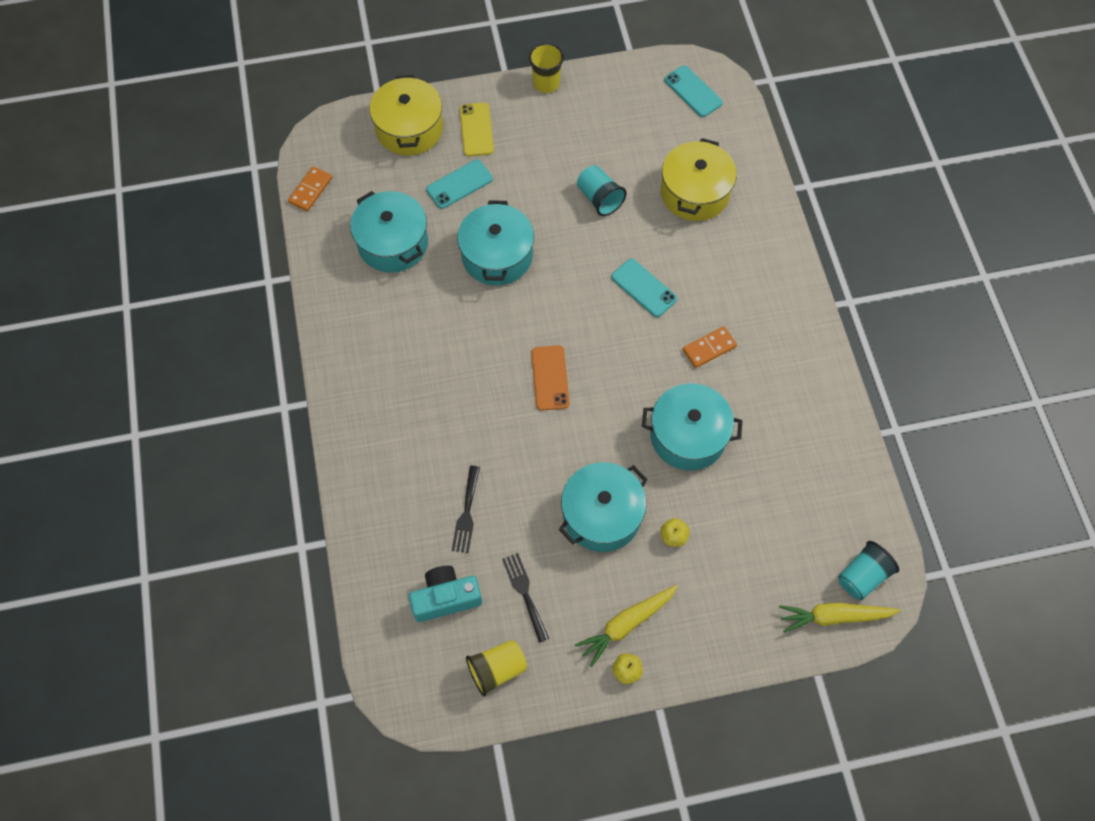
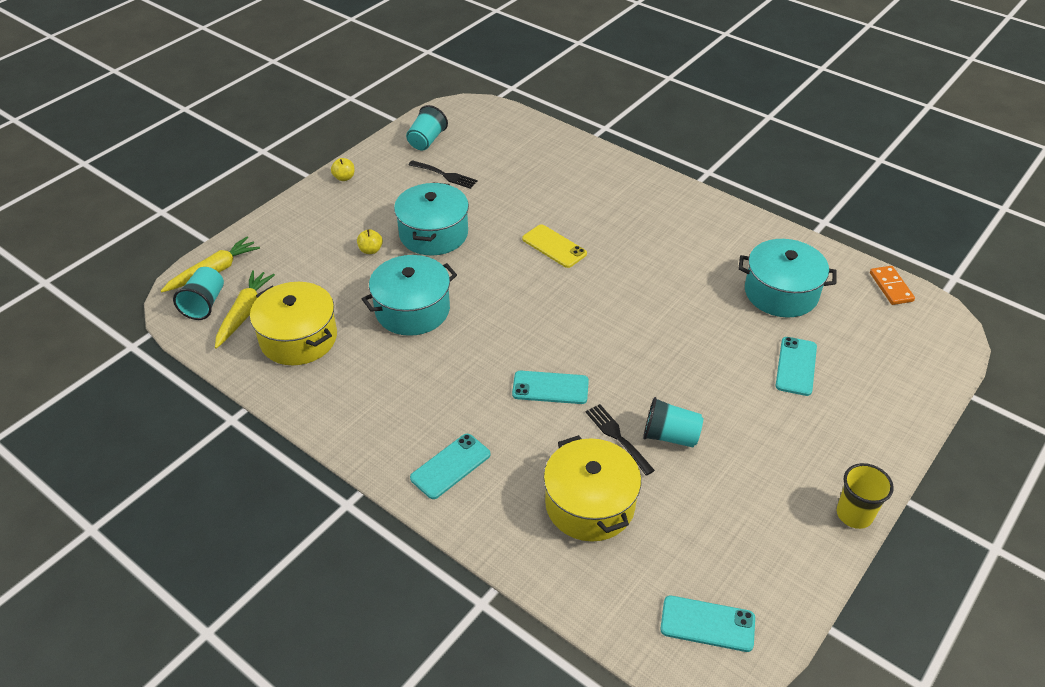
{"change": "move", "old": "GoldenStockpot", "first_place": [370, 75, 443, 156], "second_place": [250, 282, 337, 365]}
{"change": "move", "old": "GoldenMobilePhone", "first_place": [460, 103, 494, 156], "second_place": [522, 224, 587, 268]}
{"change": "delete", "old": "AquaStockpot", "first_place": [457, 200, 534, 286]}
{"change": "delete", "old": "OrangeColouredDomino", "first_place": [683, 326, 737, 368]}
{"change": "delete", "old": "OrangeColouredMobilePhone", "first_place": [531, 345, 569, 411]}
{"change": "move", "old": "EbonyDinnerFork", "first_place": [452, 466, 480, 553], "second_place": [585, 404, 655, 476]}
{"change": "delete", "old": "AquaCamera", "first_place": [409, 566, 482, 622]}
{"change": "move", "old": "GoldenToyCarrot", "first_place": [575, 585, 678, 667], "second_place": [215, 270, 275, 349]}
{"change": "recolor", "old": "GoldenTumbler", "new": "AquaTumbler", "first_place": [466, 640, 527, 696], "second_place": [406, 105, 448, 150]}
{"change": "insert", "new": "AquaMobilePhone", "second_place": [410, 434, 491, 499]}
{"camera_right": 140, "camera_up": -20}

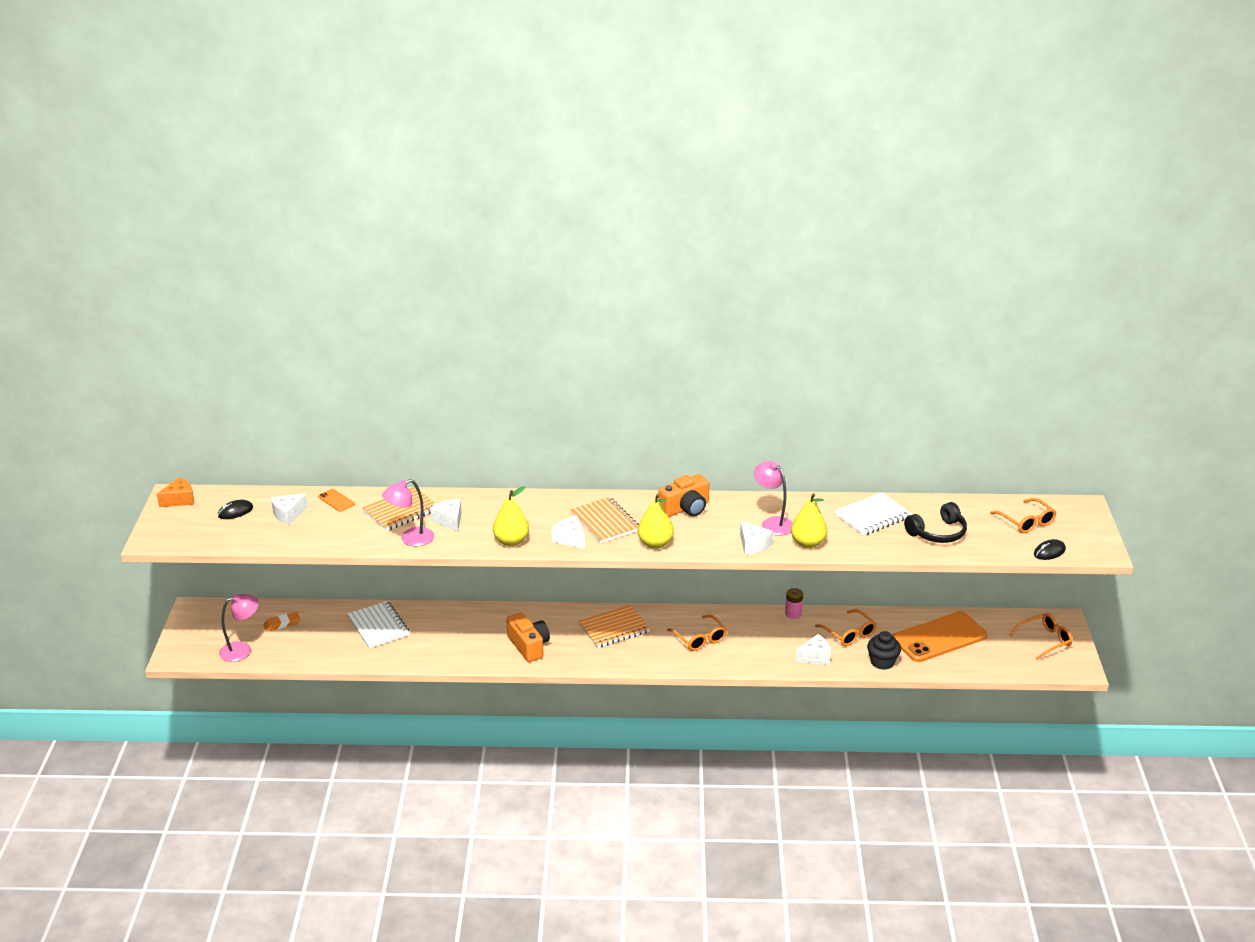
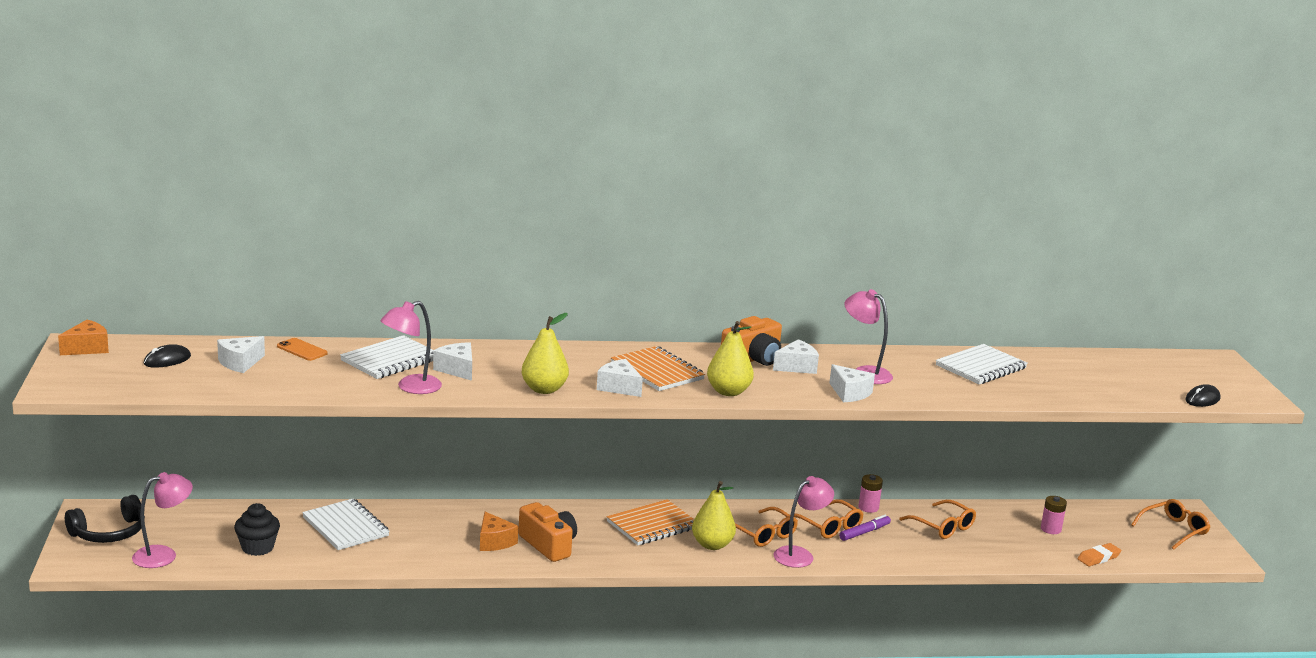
{"change": "recolor", "old": "OrangeColouredNotebook", "new": "SnowWhiteNotebook", "first_place": [362, 487, 436, 531], "second_place": [340, 335, 434, 379]}
{"change": "move", "old": "GoldenPearFruit", "first_place": [791, 493, 827, 548], "second_place": [692, 481, 736, 550]}
{"change": "move", "old": "OrangeColouredSpectacles", "first_place": [990, 498, 1056, 533], "second_place": [794, 499, 864, 539]}
{"change": "move", "old": "EbonyHeadphones", "first_place": [904, 502, 967, 543], "second_place": [65, 495, 145, 543]}
{"change": "replace", "old": "OrangeColouredMobilePhone", "new": "RosyBattery", "first_place": [893, 611, 987, 662], "second_place": [1041, 496, 1067, 534]}
{"change": "move", "old": "OrangeColouredGumEraser", "first_place": [264, 612, 300, 632], "second_place": [1077, 543, 1121, 566]}
{"change": "move", "old": "EbonyCupcake", "first_place": [867, 631, 901, 670], "second_place": [234, 503, 280, 556]}
{"change": "move", "old": "SnowWhitePieceOfCheese", "first_place": [796, 634, 831, 665], "second_place": [773, 339, 819, 374]}
{"change": "insert", "new": "RosyLamp", "second_place": [773, 476, 834, 568]}
{"change": "insert", "new": "OrangeColouredPieceOfCheese", "second_place": [480, 512, 518, 551]}
{"change": "insert", "new": "VioletFeltPen", "second_place": [839, 515, 891, 541]}
{"camera_right": -10, "camera_up": -10}

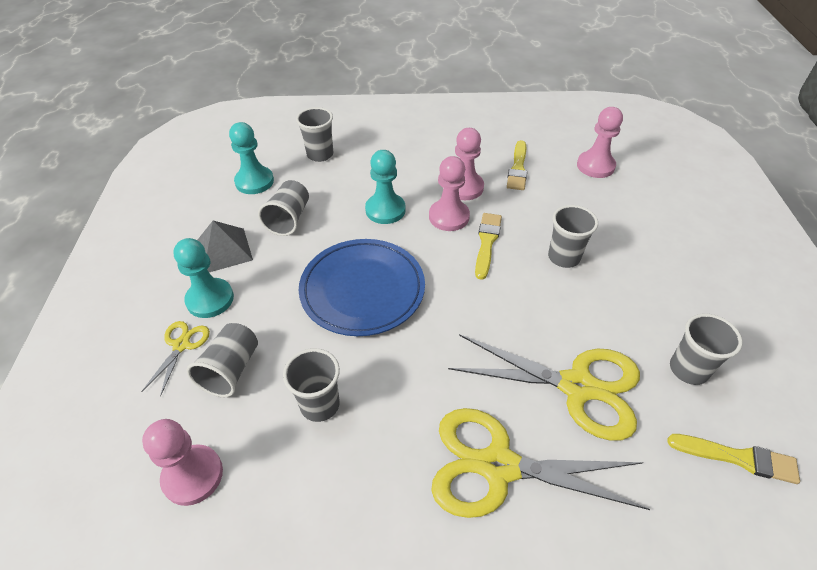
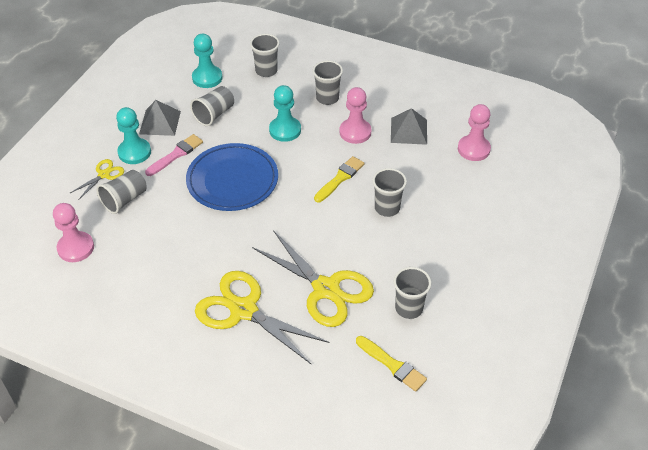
{"change": "replace", "old": "GoldenPaintbrush", "new": "AshGreyPyramid", "first_place": [507, 140, 527, 190], "second_place": [391, 108, 427, 145]}
{"change": "delete", "old": "RosyPawn", "first_place": [429, 156, 470, 231]}
{"change": "move", "old": "AshGreyTumbler", "first_place": [283, 348, 340, 422], "second_place": [313, 60, 343, 105]}
{"change": "insert", "new": "RosyPaintbrush", "second_place": [145, 134, 203, 176]}
{"camera_right": 25, "camera_up": 0}

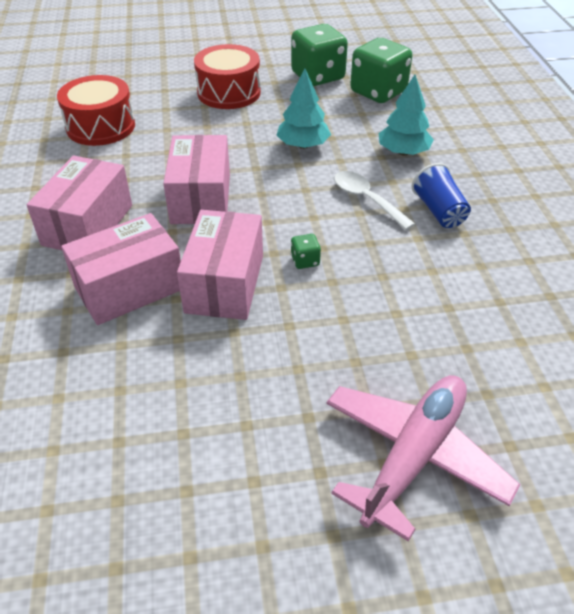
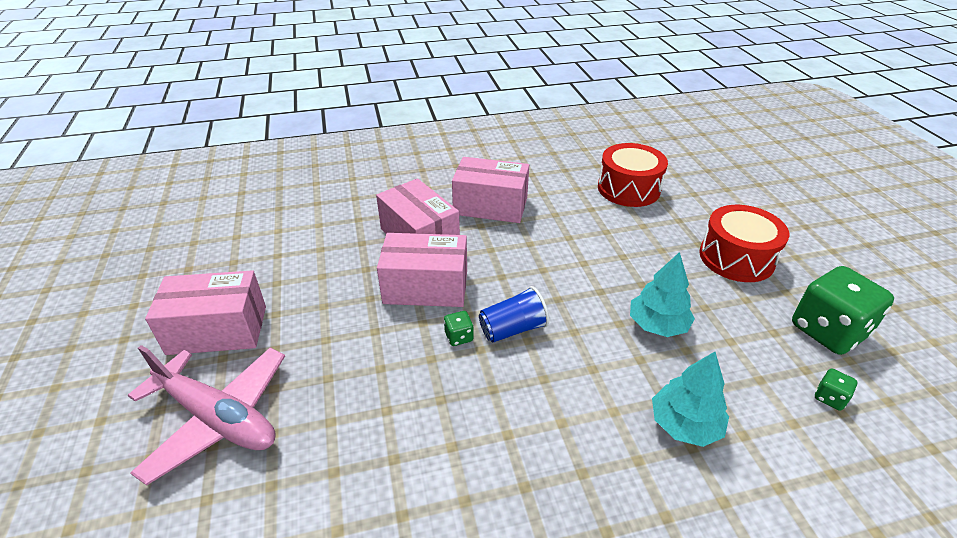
{"change": "resize", "old": "LeafGreenDie", "first_place": [350, 38, 412, 103], "second_place": [815, 368, 857, 411], "factor": 0.42}
{"change": "move", "old": "RosyPackage", "first_place": [163, 135, 230, 224], "second_place": [145, 270, 266, 355]}
{"change": "move", "old": "CobaltTumbler", "first_place": [412, 163, 471, 228], "second_place": [479, 286, 549, 342]}
{"change": "delete", "old": "SnowWhiteTeaspoon", "first_place": [334, 171, 415, 230]}
{"camera_right": 85, "camera_up": -5}

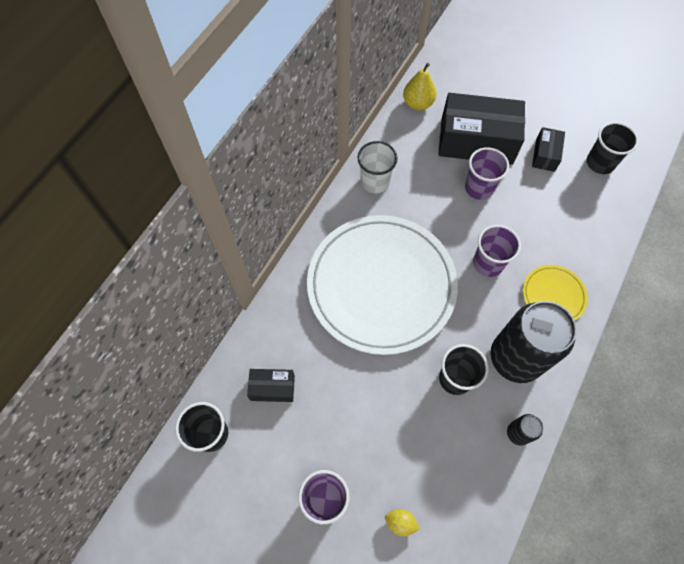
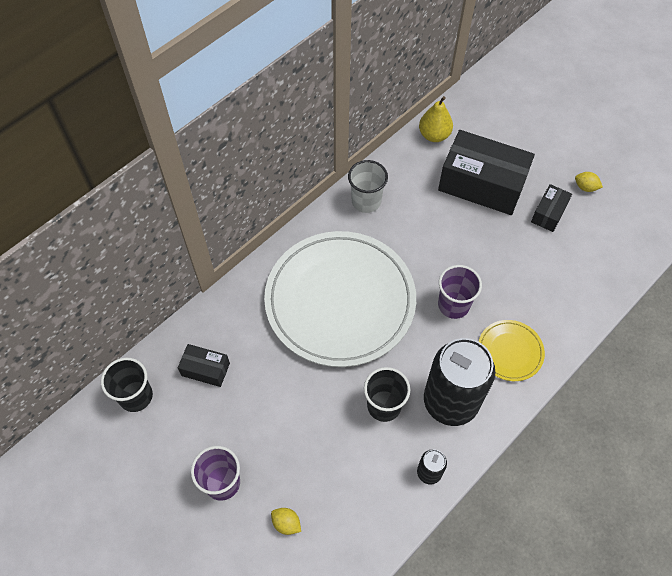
{"change": "delete", "old": "EbonyTumbler", "first_place": [587, 122, 638, 174]}
{"change": "delete", "old": "VioletTumbler", "first_place": [465, 147, 509, 200]}
{"change": "insert", "new": "GoldenToyLemon", "second_place": [575, 172, 603, 192]}
{"camera_right": 15, "camera_up": -5}

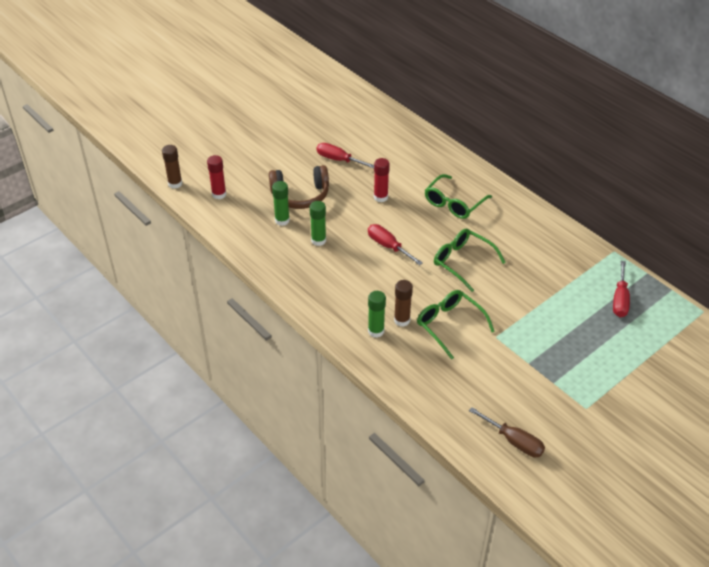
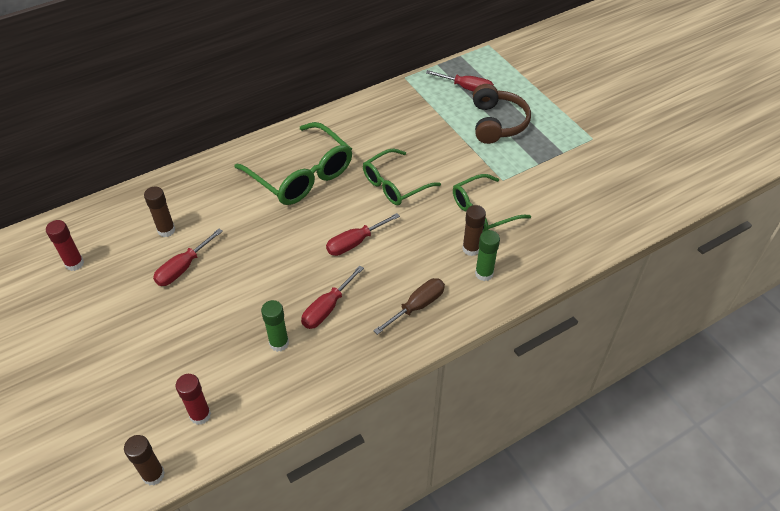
{"change": "move", "old": "RedStickOfGlue", "first_place": [374, 158, 390, 202], "second_place": [46, 220, 84, 271]}
{"change": "move", "old": "BrownHeadphones", "first_place": [269, 165, 329, 209], "second_place": [473, 84, 531, 144]}
{"change": "resize", "old": "LeafGreenSpectacles", "first_place": [425, 174, 492, 219], "second_place": [234, 122, 352, 205], "factor": 1.52}
{"change": "replace", "old": "LeafGreenStickOfGlue", "new": "RedScrewdriver", "first_place": [310, 201, 326, 246], "second_place": [301, 265, 364, 329]}
{"change": "move", "old": "BrownScrewdriver", "first_place": [469, 407, 545, 457], "second_place": [373, 278, 445, 335]}
{"change": "insert", "new": "BrownStickOfGlue", "second_place": [144, 187, 175, 237]}
{"camera_right": -80, "camera_up": 5}

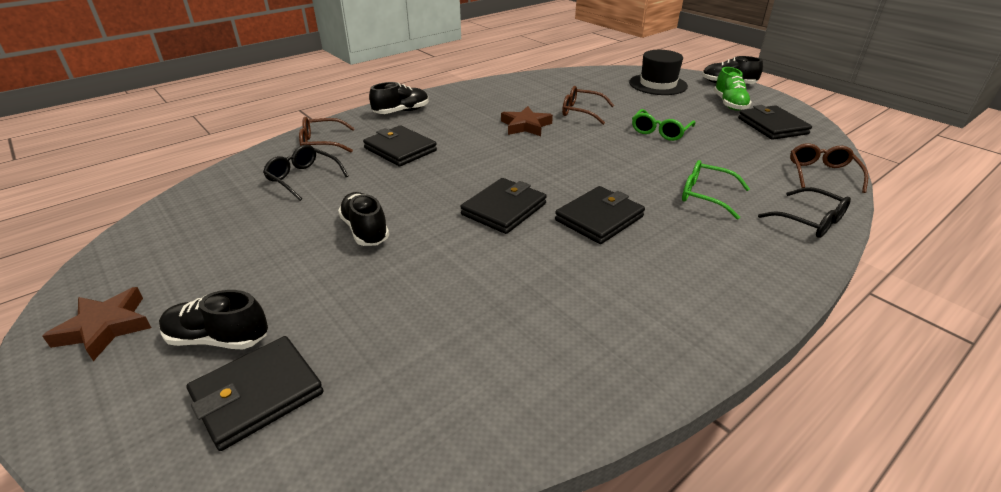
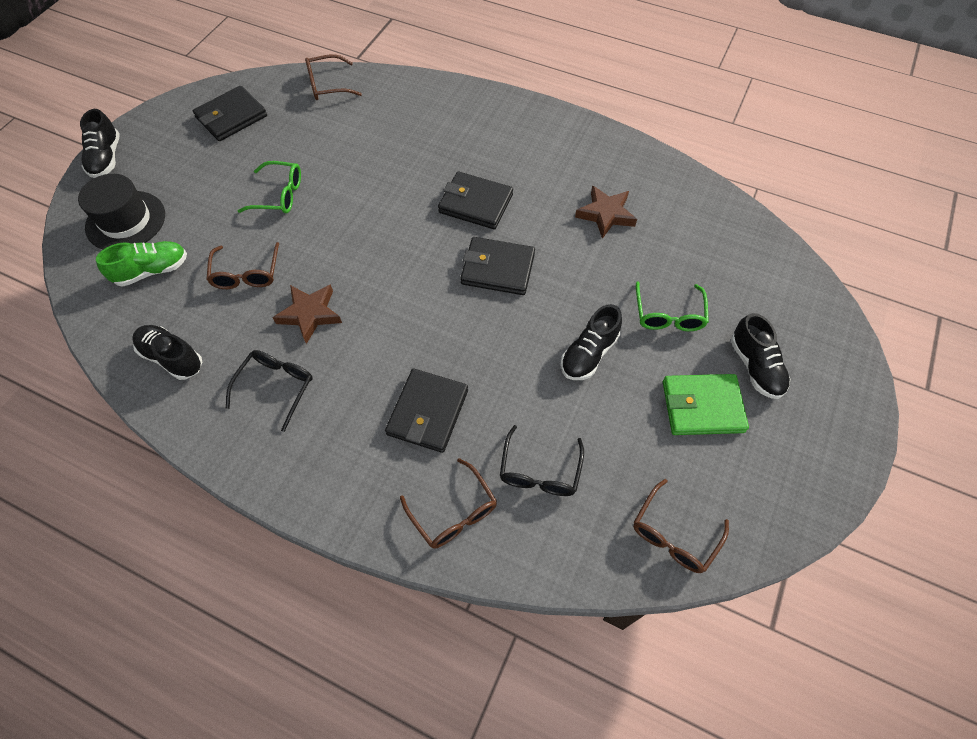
{"change": "move", "old": "LeafGreenLaceUpShoe", "first_place": [714, 67, 752, 111], "second_place": [96, 241, 187, 287]}
{"change": "move", "old": "EbonyLaceUpShoe", "first_place": [369, 82, 429, 114], "second_place": [132, 325, 202, 380]}
{"change": "move", "old": "LeafGreenSpectacles", "first_place": [682, 160, 750, 220], "second_place": [636, 281, 709, 331]}
{"change": "move", "old": "EbonySpectacles", "first_place": [758, 187, 851, 238], "second_place": [226, 350, 313, 432]}
{"change": "move", "old": "BrownStarShape", "first_place": [42, 287, 151, 361], "second_place": [575, 186, 637, 239]}
{"change": "delete", "old": "EbonyBillfold", "first_place": [186, 336, 323, 451]}
{"change": "insert", "new": "LeafGreenBillfold", "second_place": [663, 374, 749, 435]}
{"change": "insert", "new": "BrownSpectacles", "second_place": [633, 479, 729, 573]}
{"camera_right": -115, "camera_up": 25}

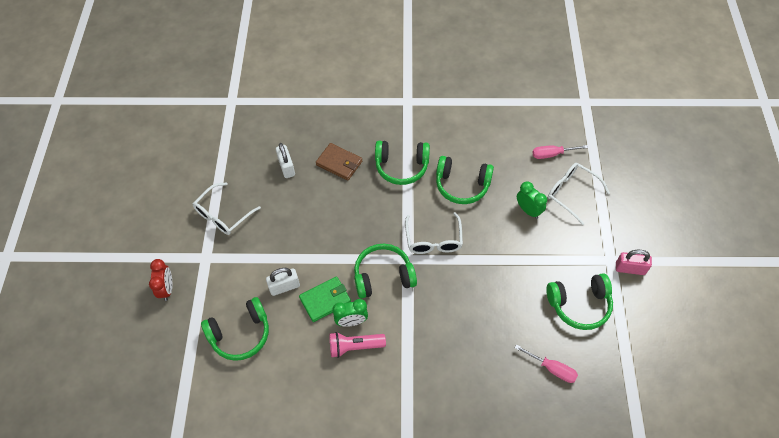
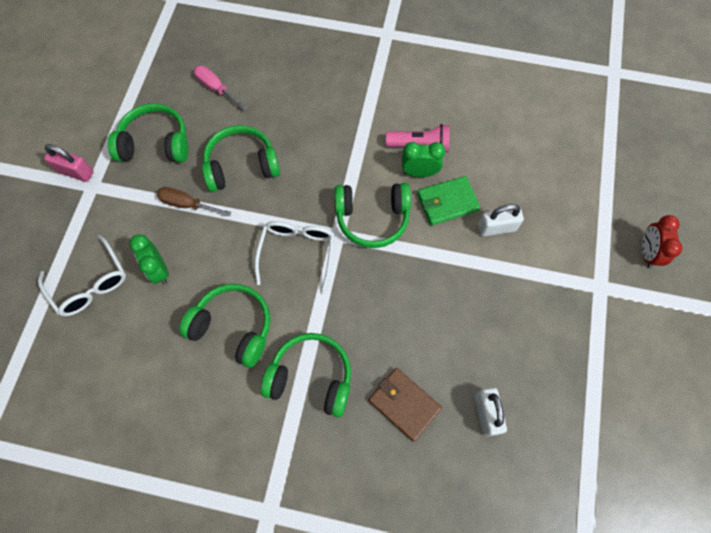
{"change": "delete", "old": "RosyScrewdriver", "first_place": [532, 145, 588, 159]}
{"change": "delete", "old": "SnowWhiteSpectacles", "first_place": [193, 182, 261, 235]}
{"change": "move", "old": "LeafGreenHeadphones", "first_place": [201, 297, 269, 361], "second_place": [202, 125, 280, 192]}
{"change": "insert", "new": "BrownScrewdriver", "second_place": [157, 187, 232, 217]}
{"camera_right": -170, "camera_up": 10}

